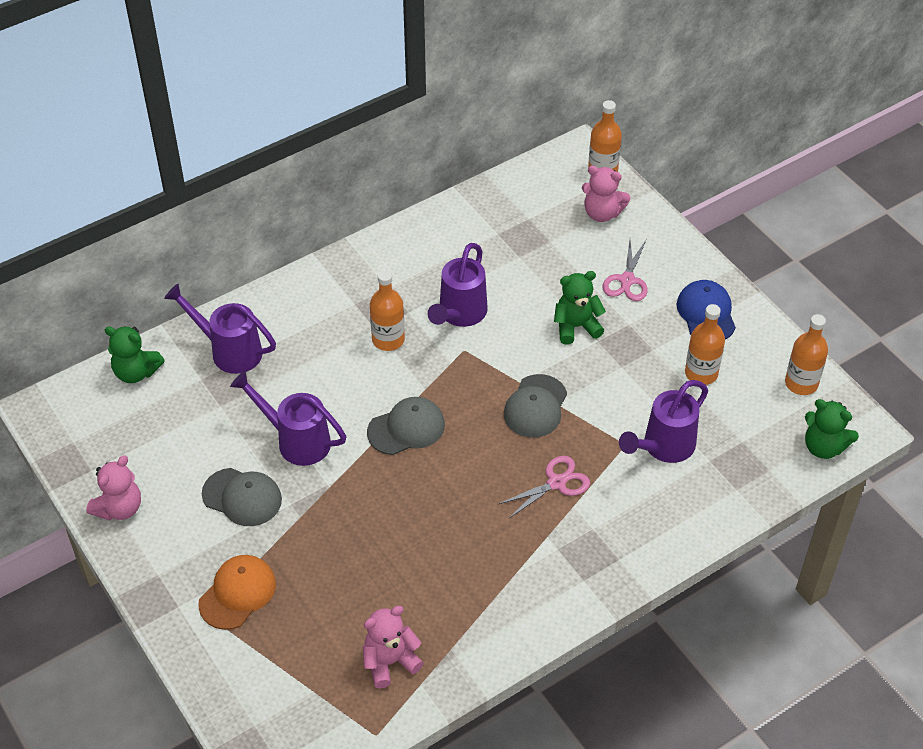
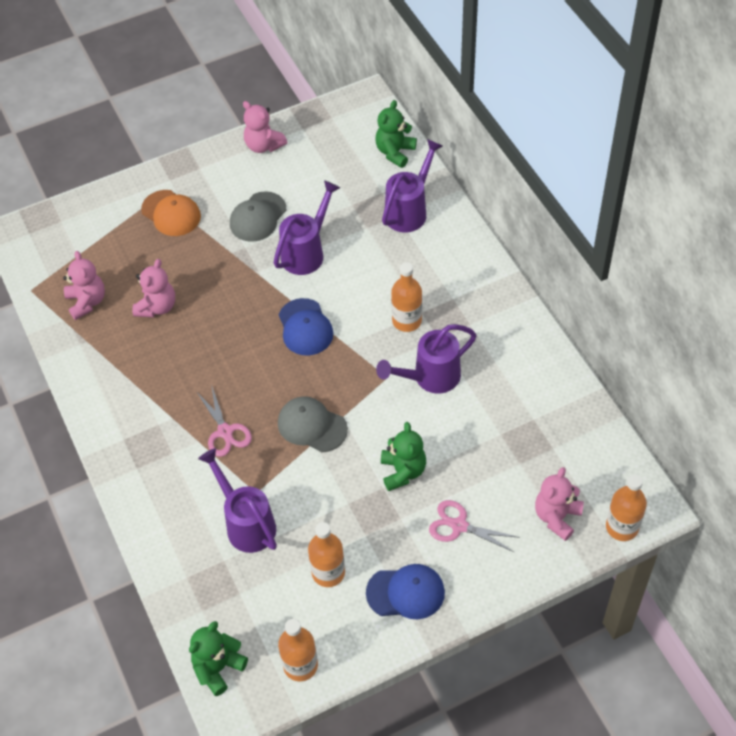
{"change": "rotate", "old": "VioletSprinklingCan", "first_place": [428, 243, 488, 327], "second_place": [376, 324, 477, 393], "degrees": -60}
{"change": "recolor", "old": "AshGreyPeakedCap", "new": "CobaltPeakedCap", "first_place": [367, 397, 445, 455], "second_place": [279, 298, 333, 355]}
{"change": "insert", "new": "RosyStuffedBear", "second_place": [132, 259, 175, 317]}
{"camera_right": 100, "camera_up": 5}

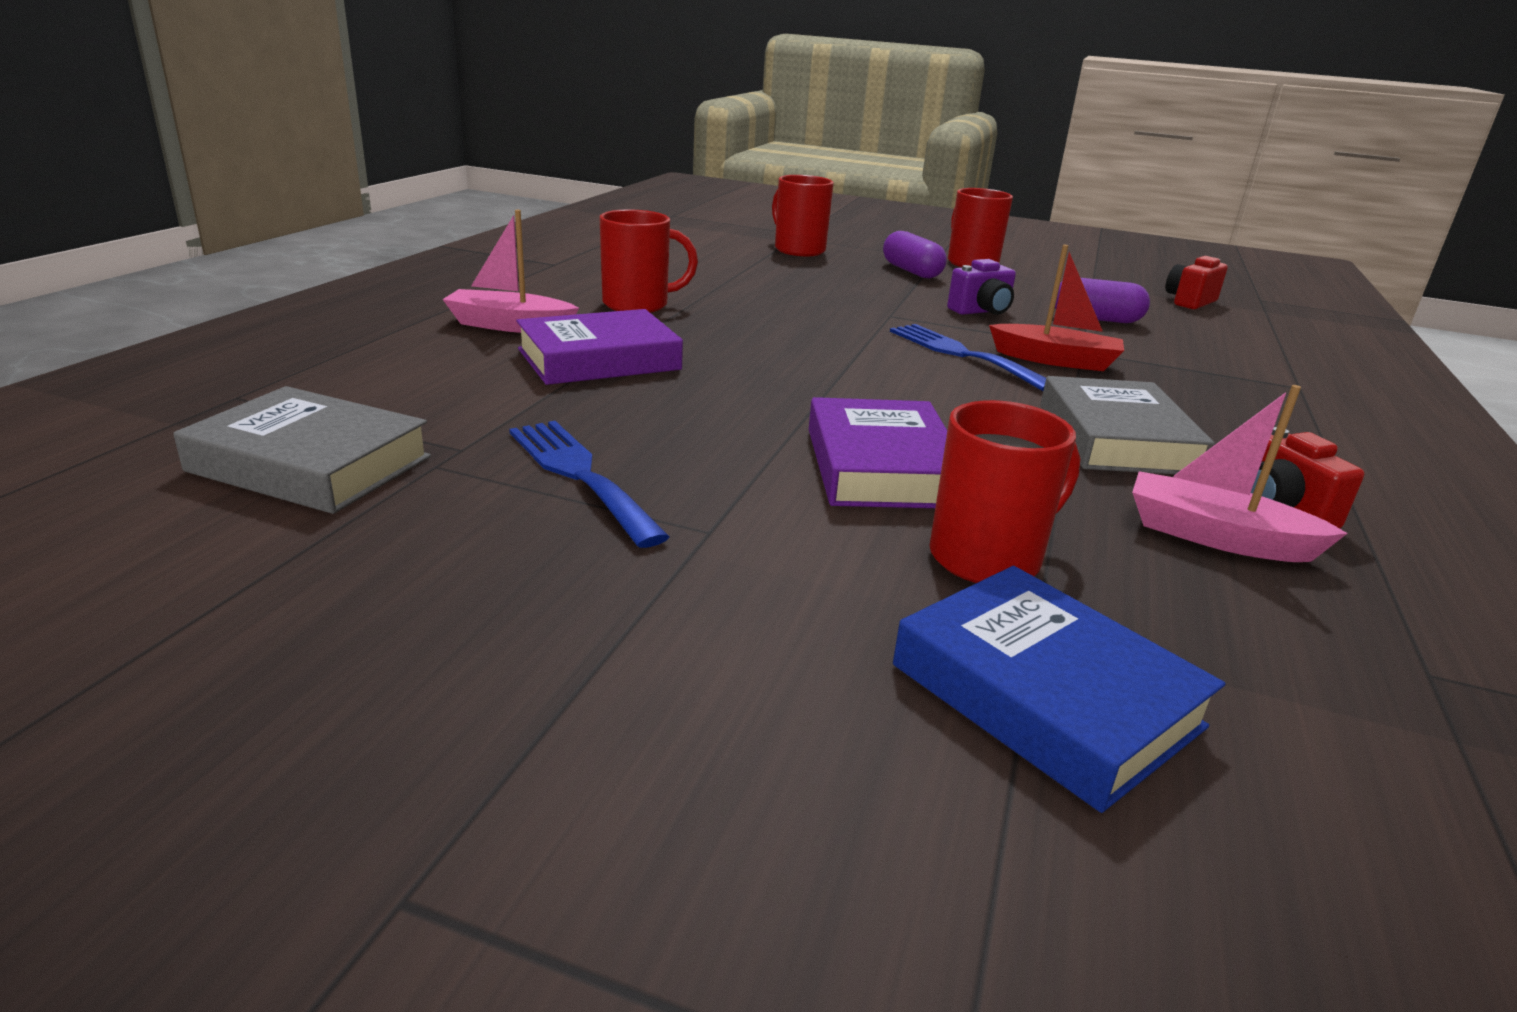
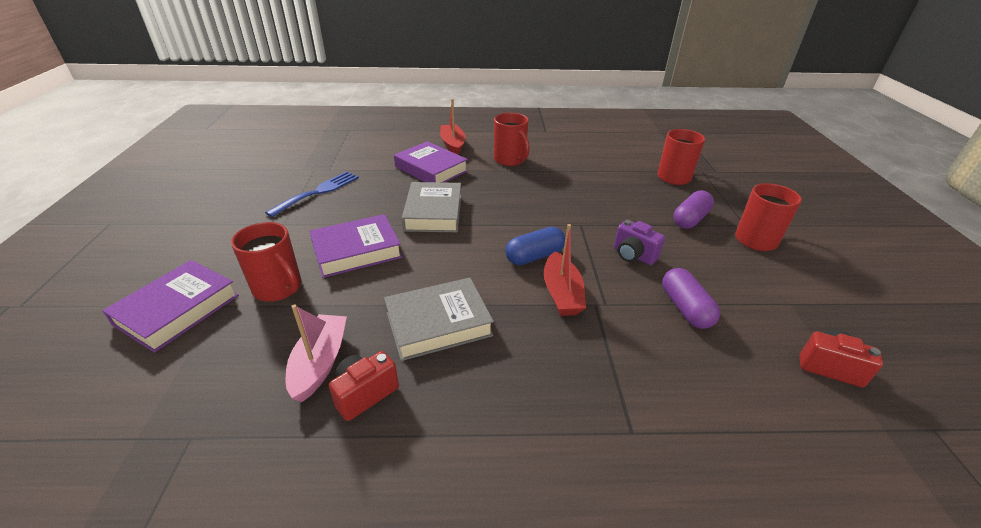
{"change": "recolor", "old": "RosyToyBoat", "new": "RedToyBoat", "first_place": [442, 210, 579, 333], "second_place": [440, 99, 466, 155]}
{"change": "replace", "old": "CobaltDinnerFork", "new": "CobaltPillShape", "first_place": [890, 324, 1046, 391], "second_place": [505, 227, 565, 265]}
{"change": "move", "old": "AshGreyHardback", "first_place": [174, 386, 431, 514], "second_place": [402, 182, 461, 232]}
{"change": "recolor", "old": "CobaltHardback", "new": "VioletHardback", "first_place": [893, 566, 1225, 813], "second_place": [102, 260, 239, 353]}
{"camera_right": 70, "camera_up": 10}

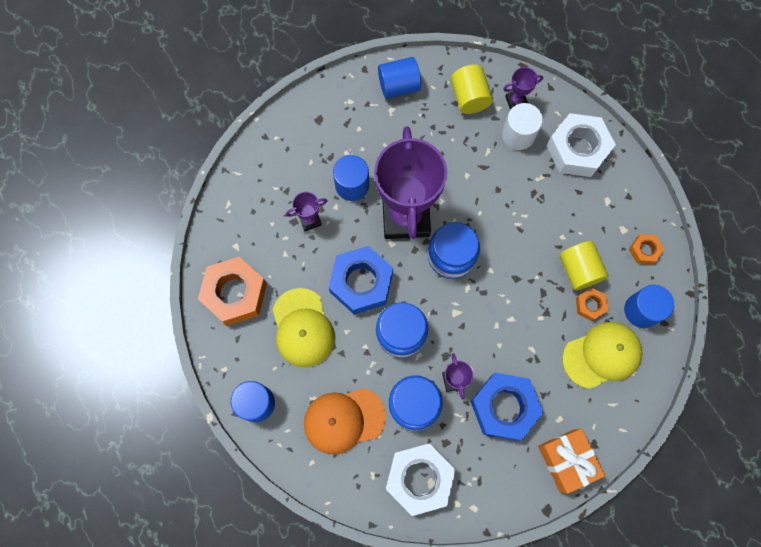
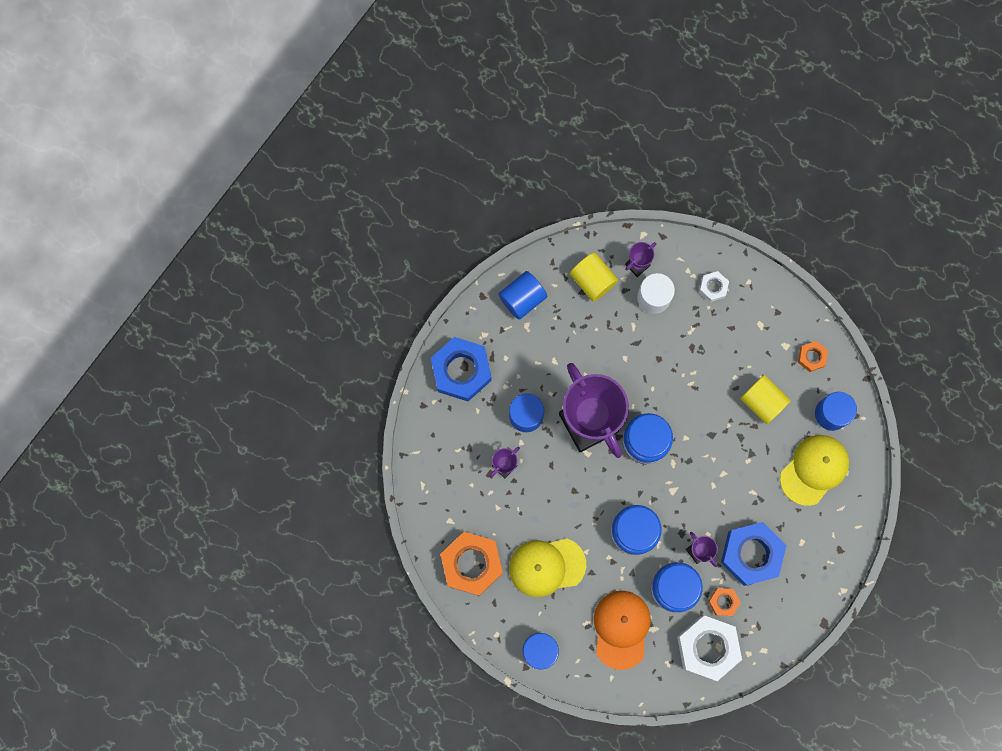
{"change": "resize", "old": "SnowWhiteHexagonNut", "first_place": [546, 113, 616, 177], "second_place": [699, 271, 729, 302], "factor": 0.48}
{"change": "move", "old": "CobaltHexagonNut", "first_place": [328, 246, 393, 314], "second_place": [431, 337, 492, 401]}
{"change": "rotate", "old": "GoldenPeakedCap", "first_place": [272, 288, 335, 368], "second_place": [509, 538, 587, 597], "degrees": 120}
{"change": "move", "old": "OrangeColouredHexagonNut", "first_place": [576, 288, 608, 321], "second_place": [708, 588, 741, 616]}
{"change": "rotate", "old": "OrangeColouredPeakedCap", "first_place": [304, 388, 386, 455], "second_place": [594, 591, 651, 670], "degrees": 135}
{"change": "delete", "old": "OrangeColouredGift", "first_place": [538, 429, 605, 494]}
{"camera_right": -25, "camera_up": 5}

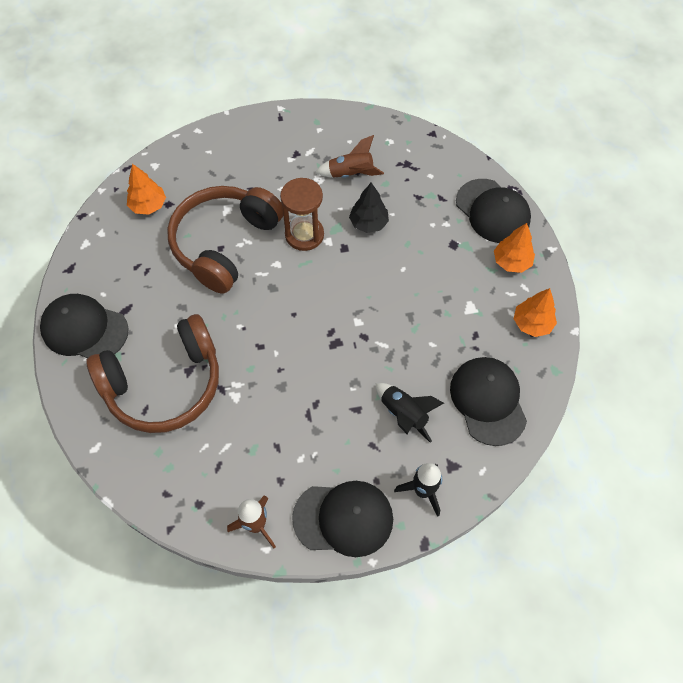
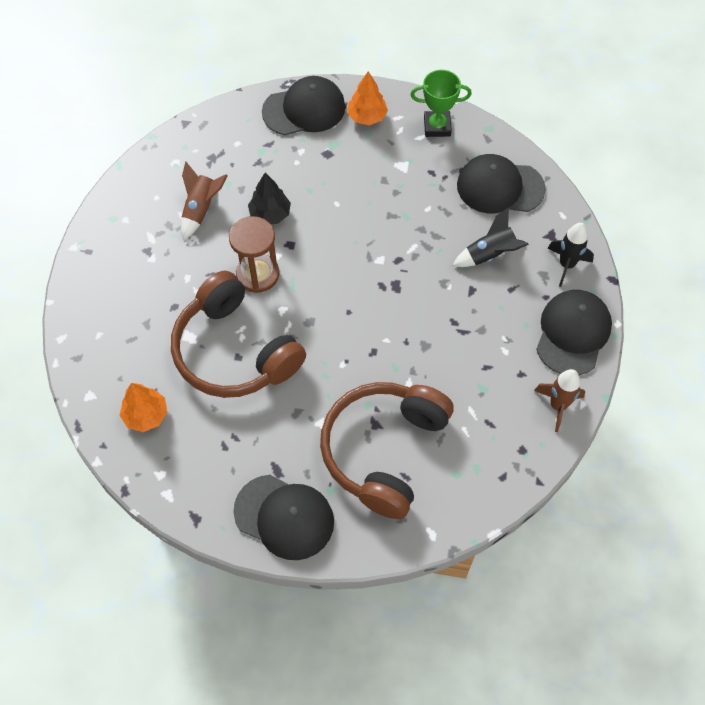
{"change": "replace", "old": "OrangeColouredToyTree", "new": "LeafGreenAwardCup", "first_place": [514, 288, 557, 337], "second_place": [410, 70, 472, 137]}
{"change": "rotate", "old": "EbonyPeakedCap", "first_place": [40, 294, 129, 358], "second_place": [233, 475, 334, 560], "degrees": -105}
{"change": "rotate", "old": "BrownHeadphones", "first_place": [86, 314, 219, 433], "second_place": [320, 382, 454, 519], "degrees": -150}
{"camera_right": -70, "camera_up": 0}

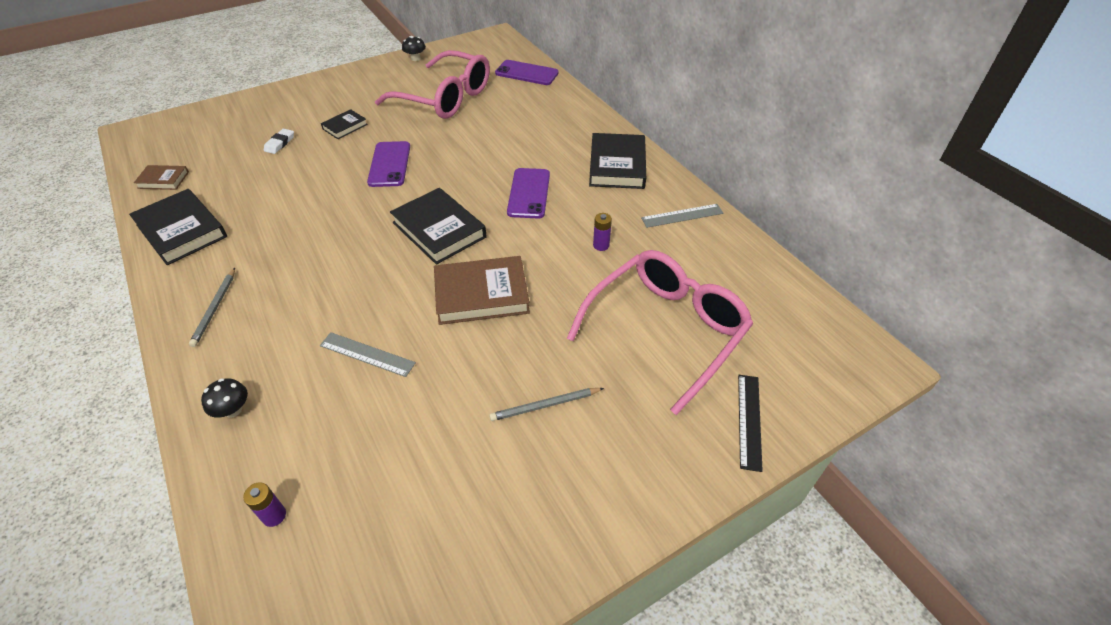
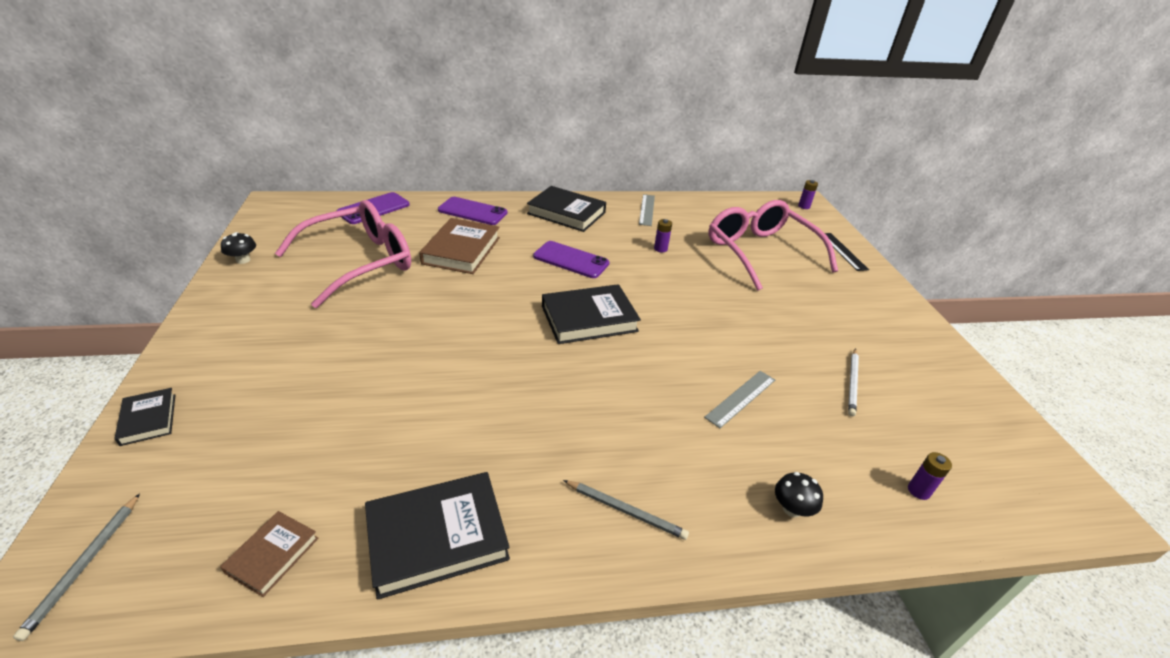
{"change": "move", "old": "EbonyHardback", "first_place": [321, 109, 368, 139], "second_place": [114, 388, 175, 446]}
{"change": "delete", "old": "SnowWhiteGumEraser", "first_place": [264, 129, 294, 154]}
{"change": "move", "old": "VioletMobilePhone", "first_place": [367, 141, 410, 187], "second_place": [438, 197, 507, 225]}
{"change": "move", "old": "BrownHardback", "first_place": [434, 256, 530, 325], "second_place": [419, 218, 500, 274]}
{"change": "rotate", "old": "EbonyMeasuringStick", "first_place": [738, 375, 763, 472], "second_place": [825, 233, 869, 271], "degrees": 45}
{"change": "move", "old": "AshGreyPencil", "first_place": [489, 388, 604, 421], "second_place": [13, 493, 140, 641]}
{"change": "insert", "new": "VioletBattery", "second_place": [798, 180, 818, 209]}
{"change": "insert", "new": "SnowWhitePencil", "second_place": [848, 348, 859, 416]}
{"camera_right": -70, "camera_up": -10}

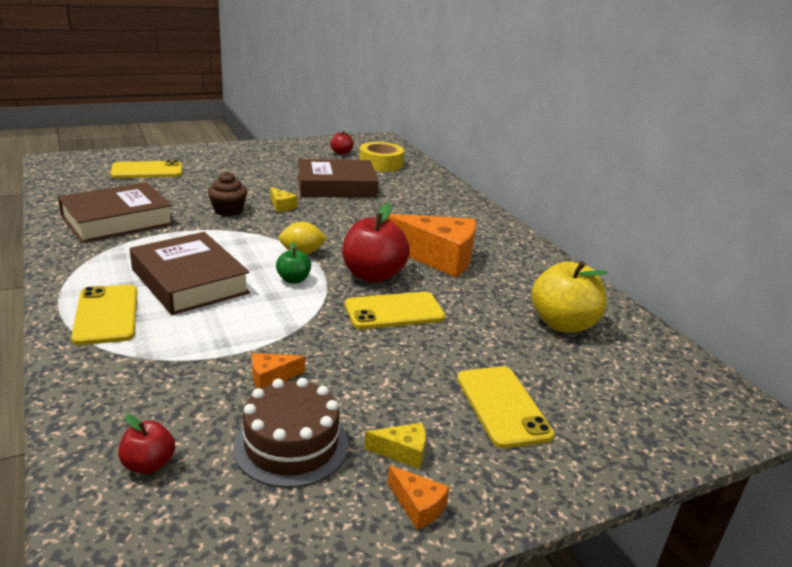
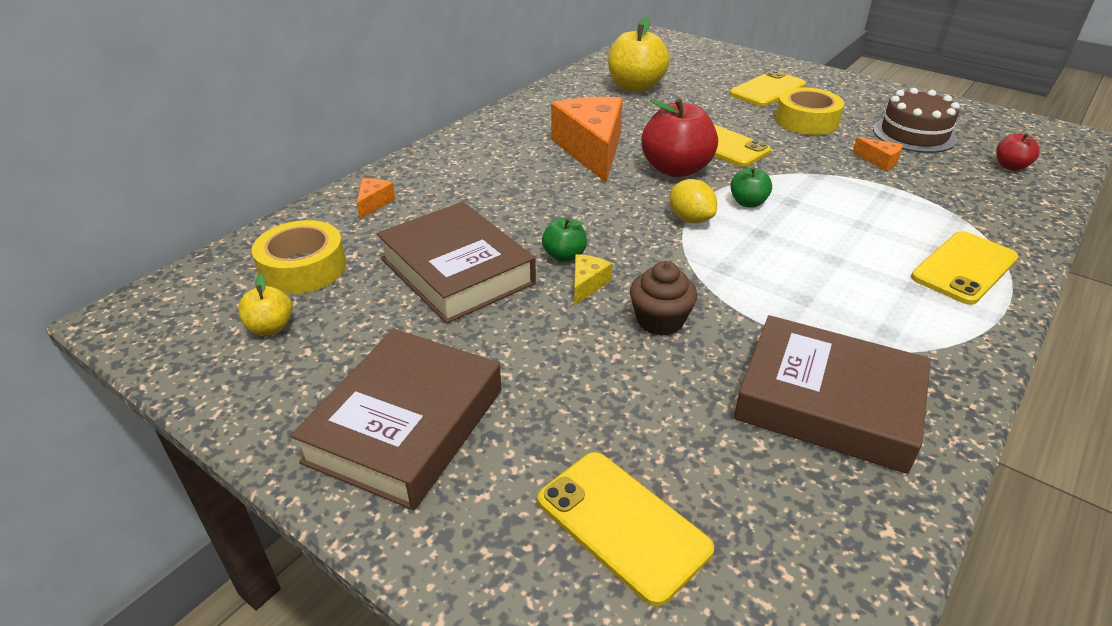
{"change": "recolor", "old": "RedAppleFruit", "new": "GoldenAppleFruit", "first_place": [330, 131, 354, 155], "second_place": [238, 274, 293, 335]}
{"change": "move", "old": "BrownHardback", "first_place": [130, 232, 250, 315], "second_place": [290, 329, 501, 510]}
{"change": "delete", "old": "GoldenPieceOfCheese", "first_place": [365, 423, 426, 469]}
{"change": "move", "old": "OrangeColouredPieceOfCheese", "first_place": [388, 465, 450, 530], "second_place": [357, 178, 396, 219]}
{"change": "insert", "new": "GoldenTape", "second_place": [775, 87, 844, 135]}
{"change": "insert", "new": "LeafGreenAppleFruit", "second_place": [542, 218, 587, 262]}
{"camera_right": -115, "camera_up": 10}

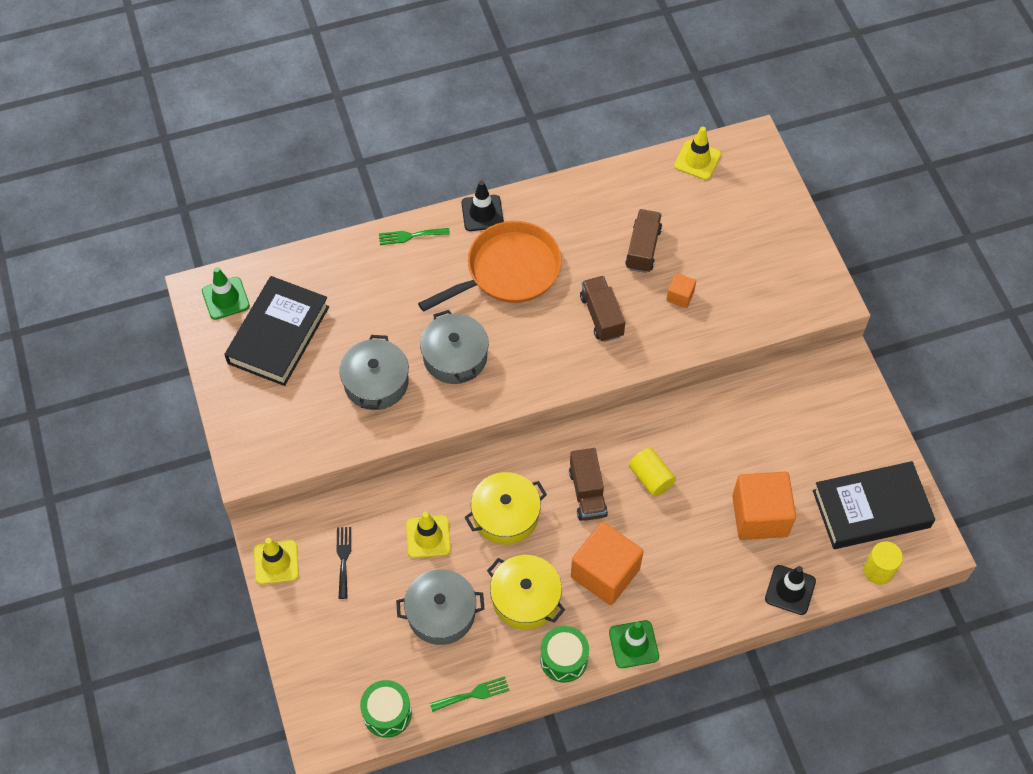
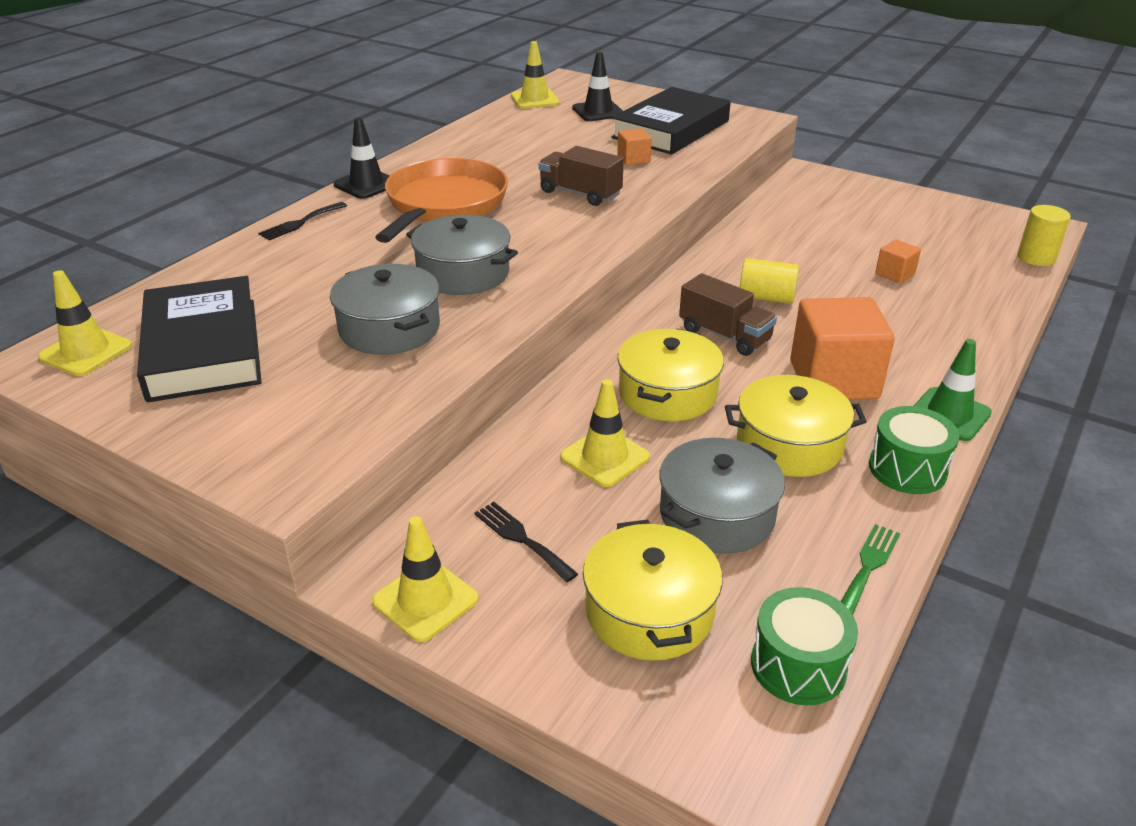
{"change": "delete", "old": "BrownTruck", "first_place": [625, 209, 662, 273]}
{"change": "recolor", "old": "LeafGreenDinnerFork", "new": "EbonyDinnerFork", "first_place": [379, 228, 450, 245], "second_place": [258, 202, 347, 240]}
{"change": "recolor", "old": "LeafGreenSafetyCone", "new": "GoldenSafetyCone", "first_place": [202, 267, 250, 320], "second_place": [38, 270, 132, 376]}
{"change": "move", "old": "EbonyHardback", "first_place": [813, 461, 935, 549], "second_place": [612, 87, 731, 155]}
{"change": "resize", "old": "OrangeColouredBlock", "first_place": [732, 472, 796, 540], "second_place": [875, 240, 921, 283], "factor": 0.46}
{"change": "move", "old": "EbonySafetyCone", "first_place": [765, 565, 816, 615], "second_place": [572, 52, 623, 121]}
{"change": "insert", "new": "GoldenStockpot", "second_place": [583, 519, 722, 661]}
{"camera_right": -40, "camera_up": -25}

